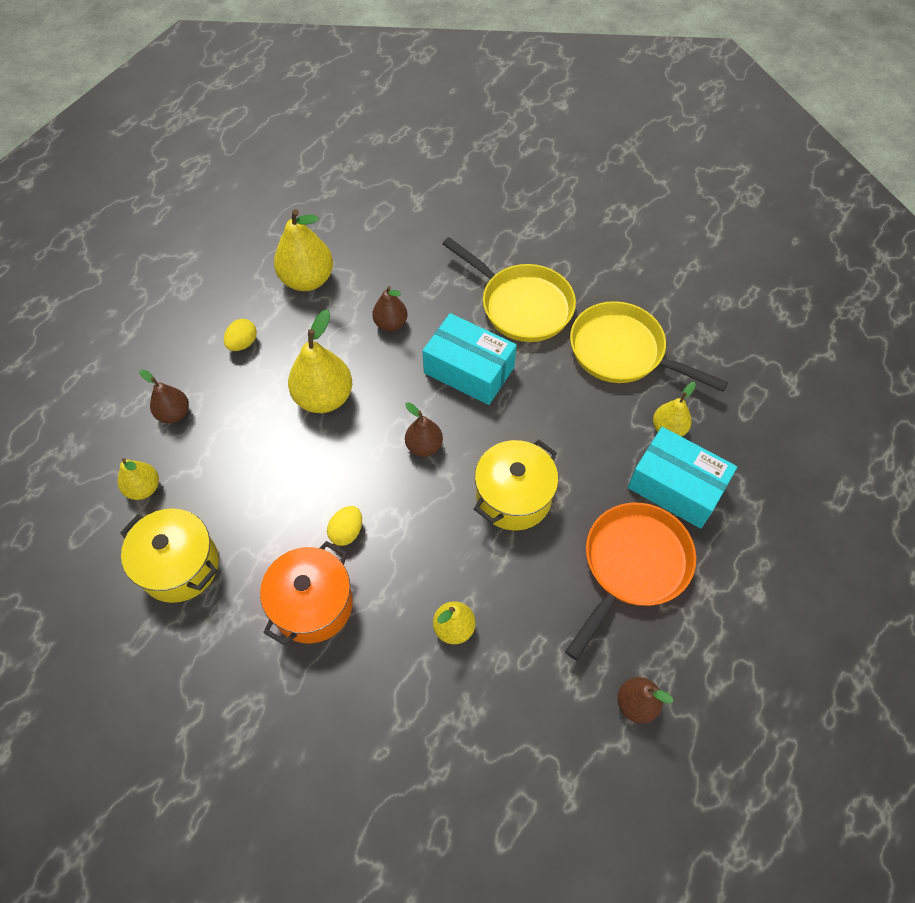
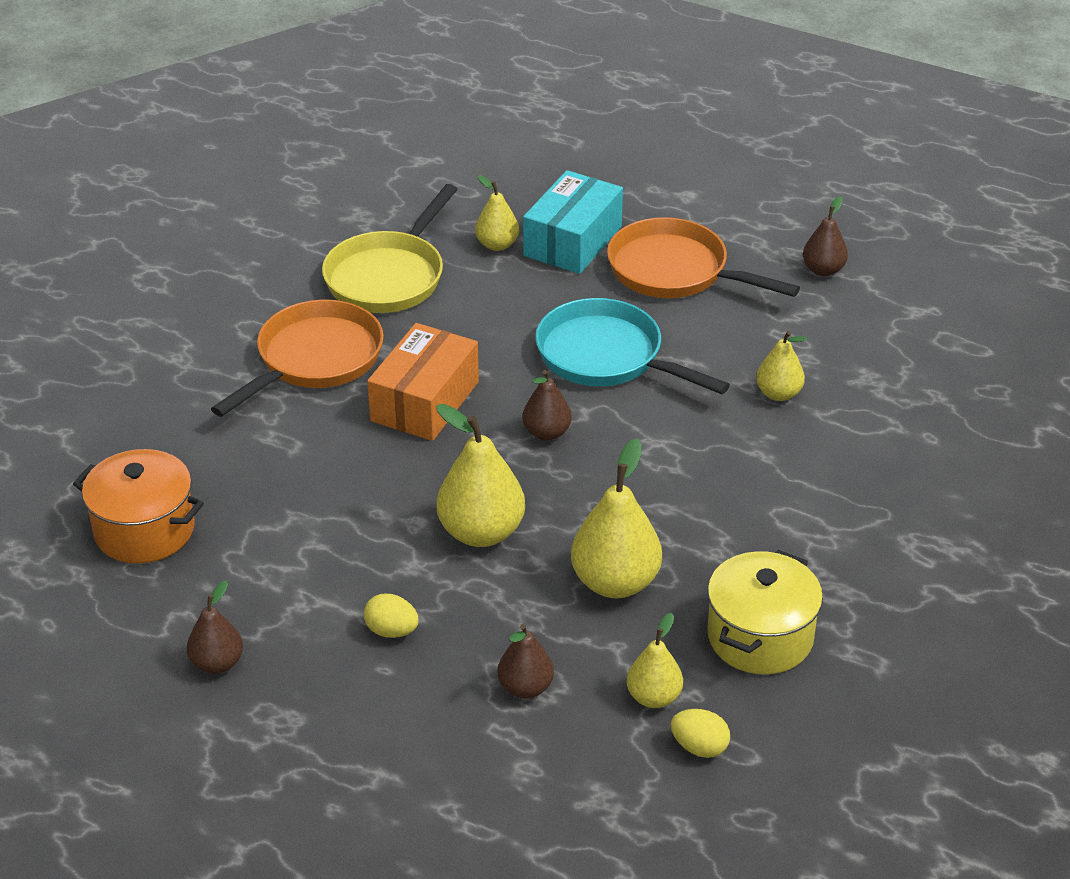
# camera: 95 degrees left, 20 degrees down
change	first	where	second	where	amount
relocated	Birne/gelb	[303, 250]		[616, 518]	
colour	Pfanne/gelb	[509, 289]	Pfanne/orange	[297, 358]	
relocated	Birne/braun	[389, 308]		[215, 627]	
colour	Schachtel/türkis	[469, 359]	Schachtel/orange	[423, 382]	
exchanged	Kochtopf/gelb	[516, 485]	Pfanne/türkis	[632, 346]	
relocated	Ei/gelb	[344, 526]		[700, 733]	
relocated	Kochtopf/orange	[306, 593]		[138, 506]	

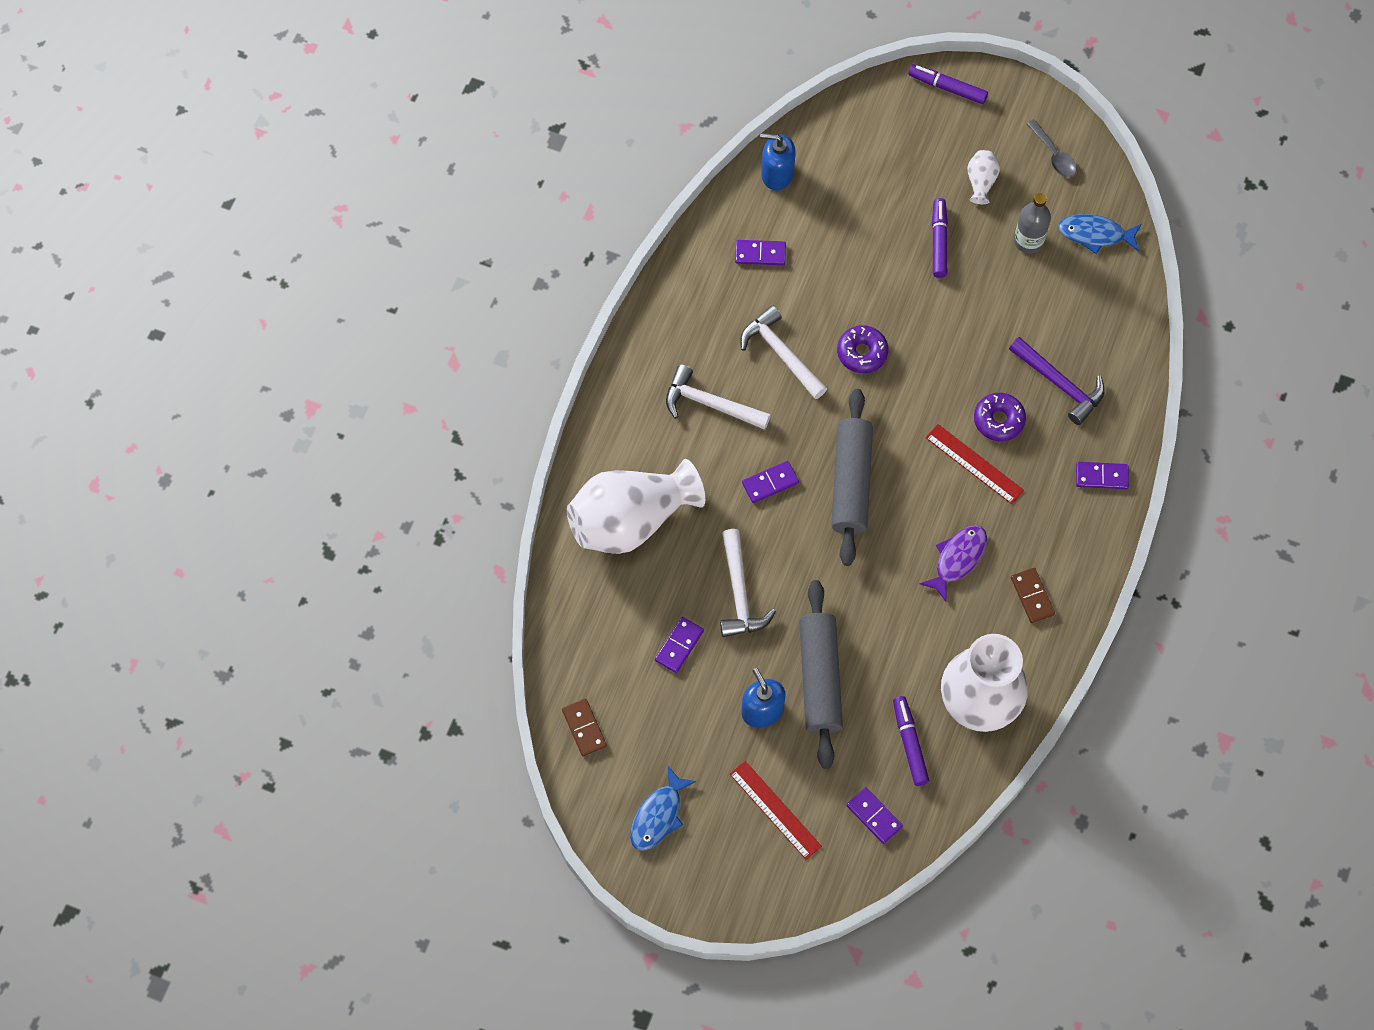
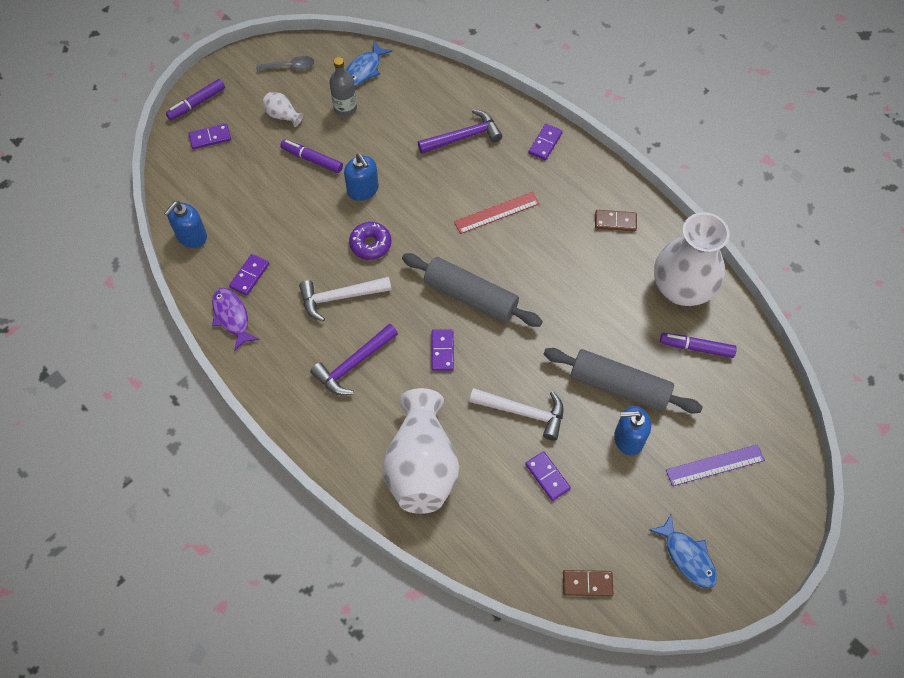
# camera: 65 degrees left, 5 degrees down
change	first	where	second	where	amount
colour	Hammer/weiß	[718, 397]	Hammer/lila	[354, 359]	
missing	Donut/lila	[1000, 417]			
relocated	Fisch/lila	[953, 563]		[236, 319]	
colour	Lineal/rot	[775, 810]	Lineal/lila	[715, 465]	
relocated	Dominostein/lila	[874, 815]		[209, 136]	
appeared			Seifenspender/blau	[361, 177]	

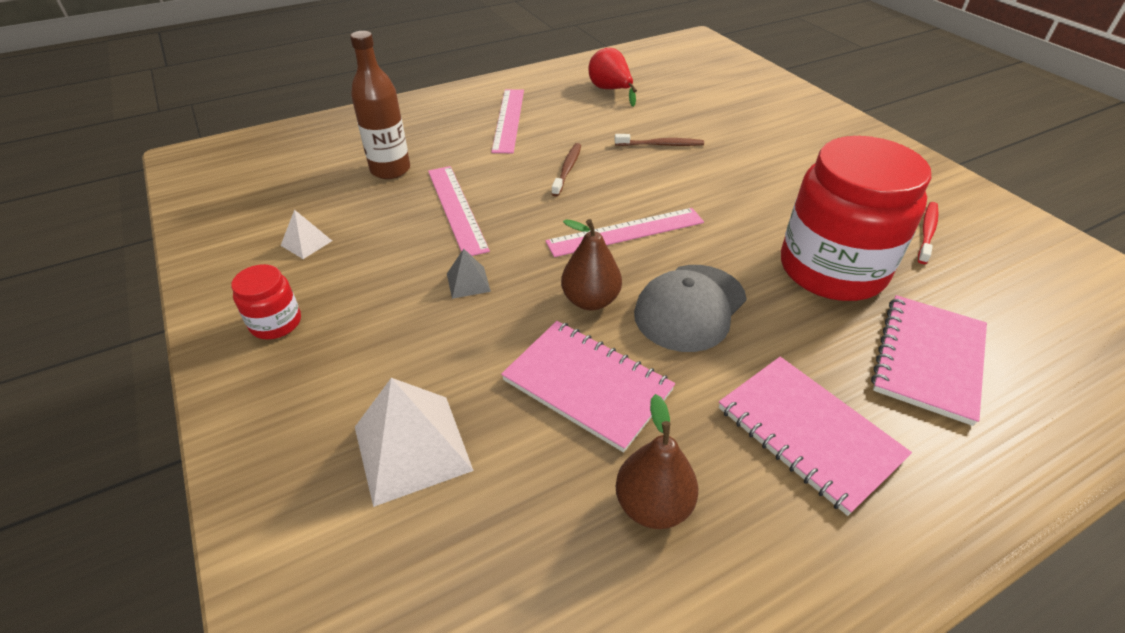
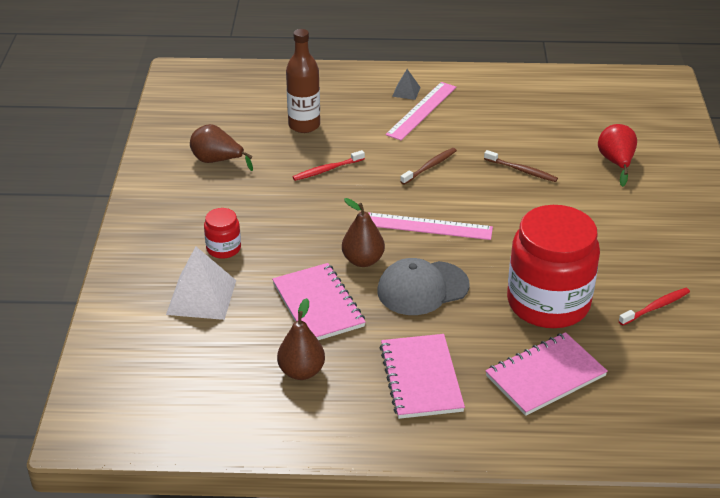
# camera: 30 degrees right, 5 degrees down
change	first	where	second	where	amount
relocated	Birne/rot	[612, 77]		[617, 155]	
exchanged	Lineal/rosa	[459, 211]	Zahnbürste/rot	[329, 165]	
exchanged	Pyramide/weiß	[306, 234]	Birne/braun	[221, 147]	
relocated	Pyramide/grau	[469, 274]		[406, 84]	
relocated	Einmachglas/rot	[266, 301]		[222, 233]	

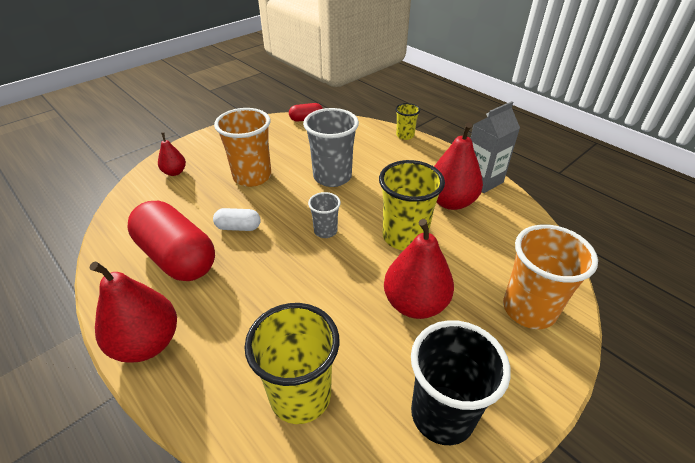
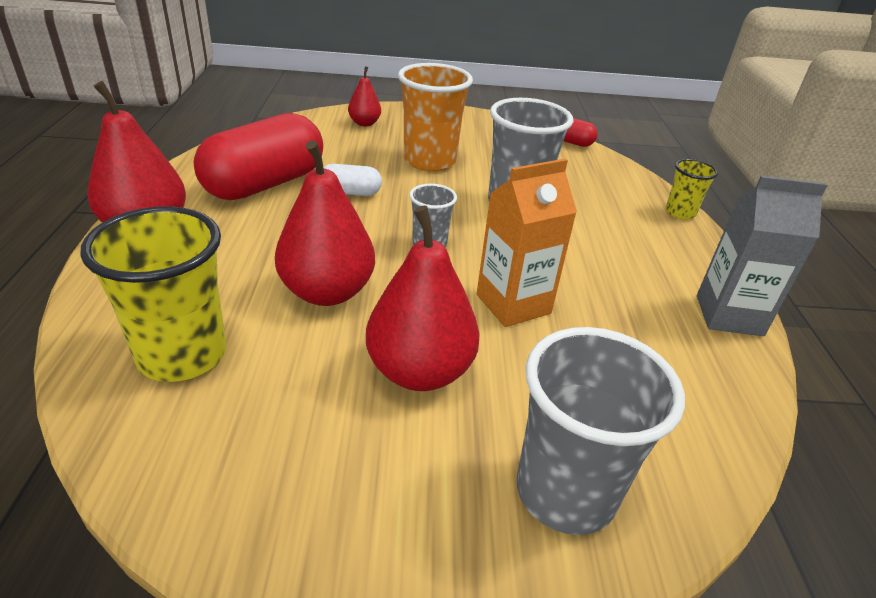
# camera: 40 degrees right, 5 degrees down
change	first	where	second	where	amount
relocated	Birne/rot	[458, 166]		[325, 223]	
exchanged	Becher/gelb	[412, 205]	Getränkekarton/orange	[527, 243]	
spun	Kapsel/rot	[171, 241]		[258, 156]	45 degrees clockwise
spun	Kapsel/weiß	[237, 219]		[352, 180]	45 degrees counterclockwise
colour	Becher/orange	[550, 277]	Becher/grau	[601, 431]	
missing	Becher/schwarz	[461, 382]			

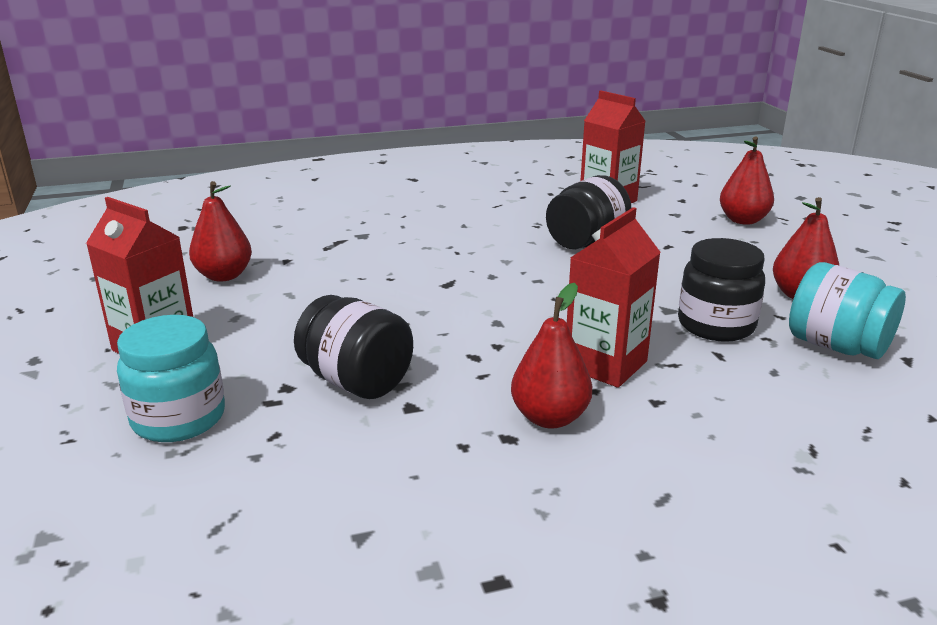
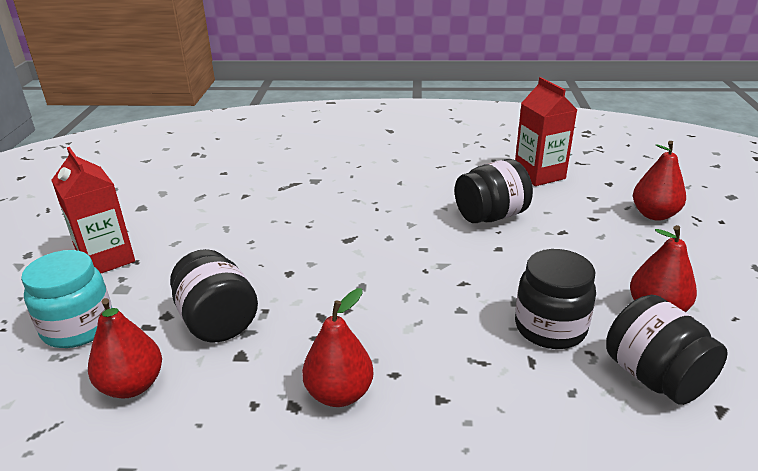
# camera: 20 degrees right, 5 degrees up
change	first	where	second	where	amount
relocated	Birne/rot	[220, 231]		[125, 348]	
missing	Getränkekarton/rot	[614, 297]			
colour	Einmachglas/türkis	[847, 310]	Einmachglas/schwarz	[667, 350]	

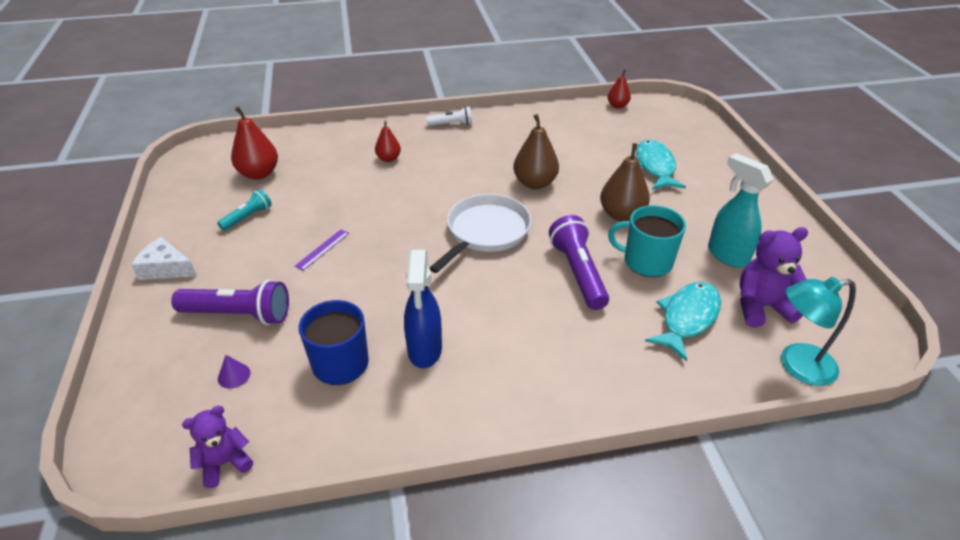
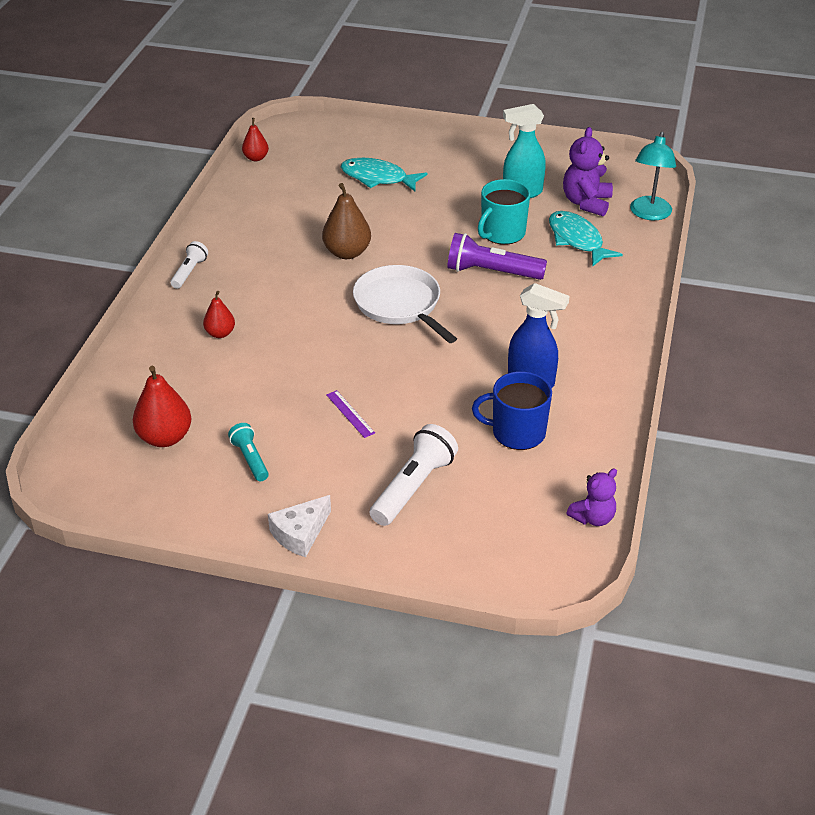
# camera: 65 degrees left, 0 degrees up
change	first	where	second	where	amount
missing	Birne/braun	[625, 182]			
colour	Taschenlampe/lila	[230, 302]	Taschenlampe/weiß	[414, 475]	
missing	Kegel/lila	[234, 372]			
spun	Teddybär/lila	[217, 447]		[591, 497]	120 degrees counterclockwise

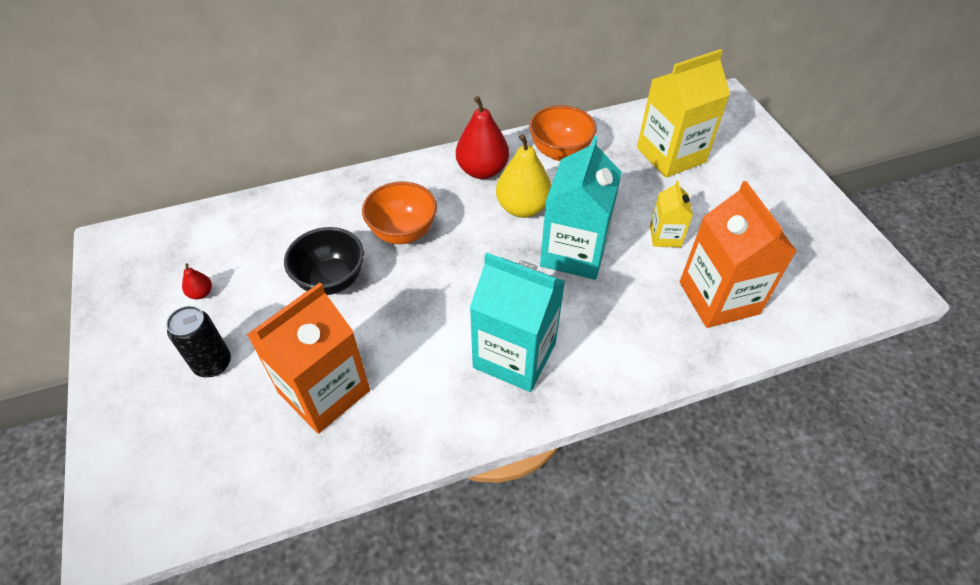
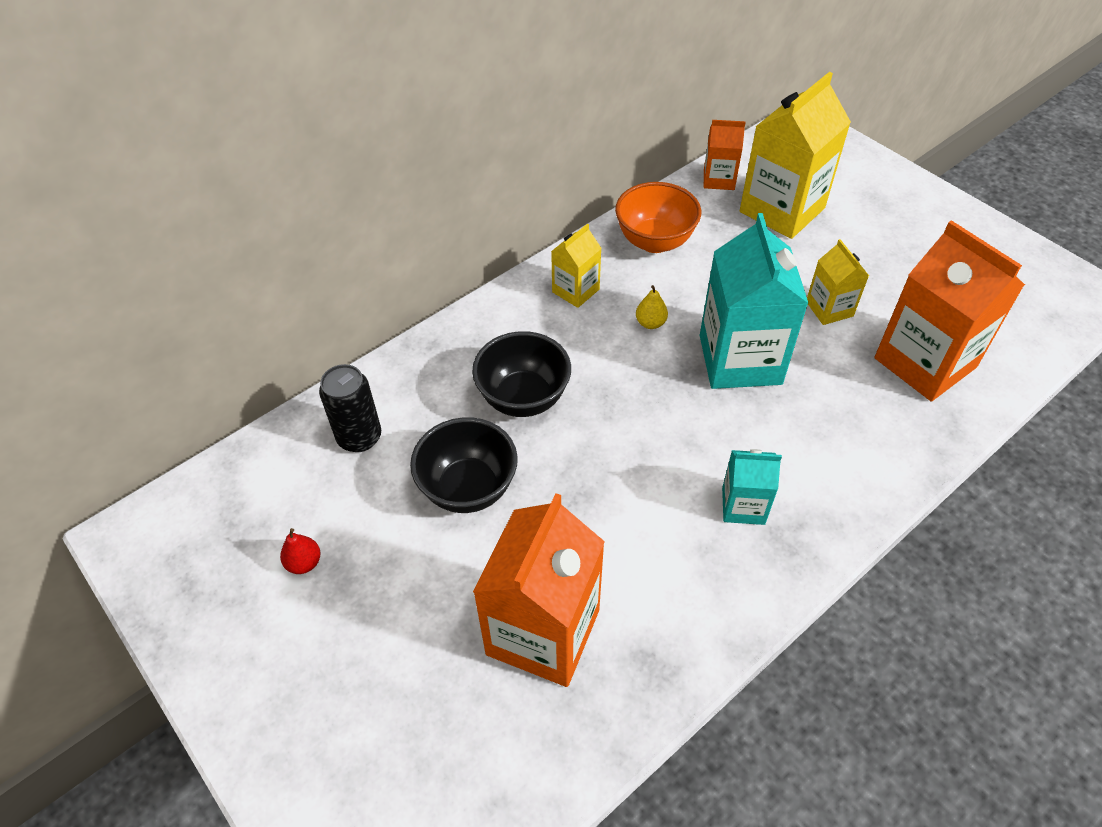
# camera: 20 degrees left, 0 degrees up
change	first	where	second	where	amount
exchanged	Birne/rot	[482, 137]	Getränkekarton/gelb	[576, 265]	
size	Birne/gelb	[523, 176]		[652, 307]	x0.45
colour	Schüssel/orange	[399, 213]	Schüssel/schwarz	[521, 374]	
size	Getränkekarton/türkis	[517, 322]		[752, 487]	x0.51
relocated	Dose/schwarz	[198, 341]		[350, 408]	
appeared			Getränkekarton/orange	[725, 155]	

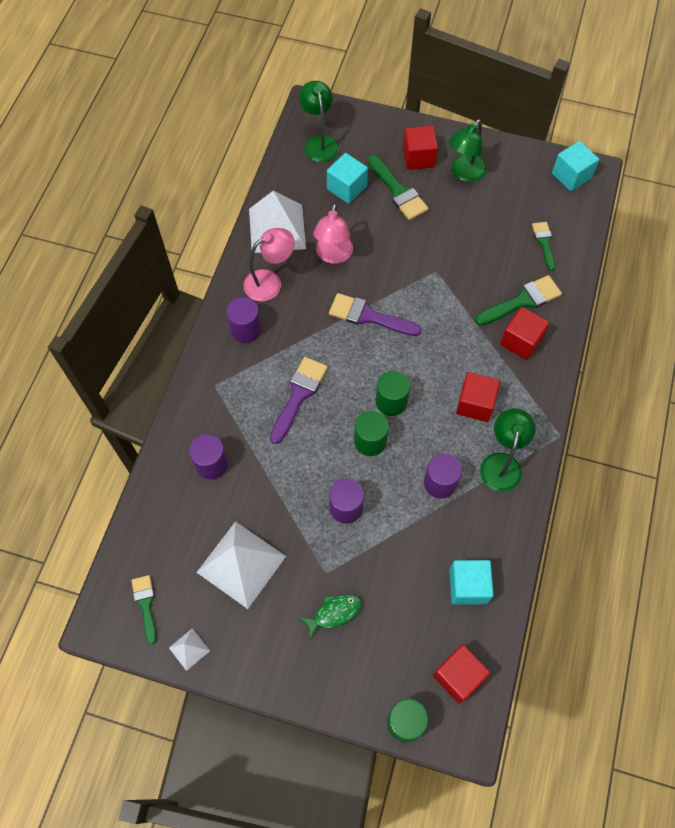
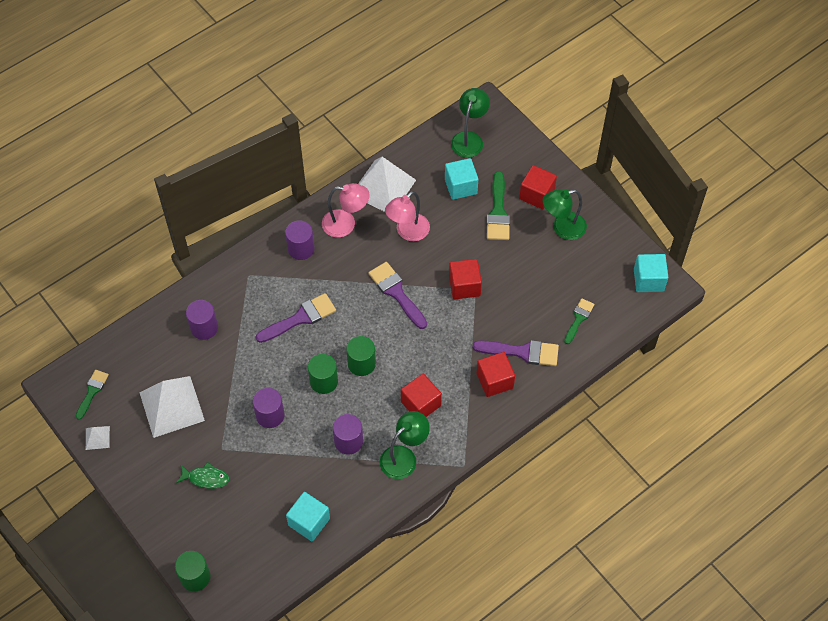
# camera: 35 degrees right, 5 degrees down
change	first	where	second	where	amount
colour	Pinsel/grün	[518, 300]	Pinsel/lila	[516, 353]	
relocated	Kubus/rot	[461, 674]		[465, 279]	

